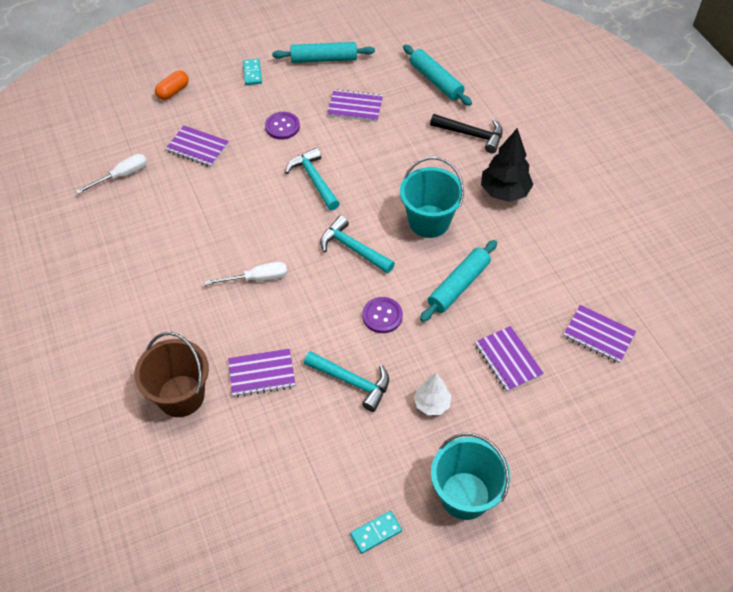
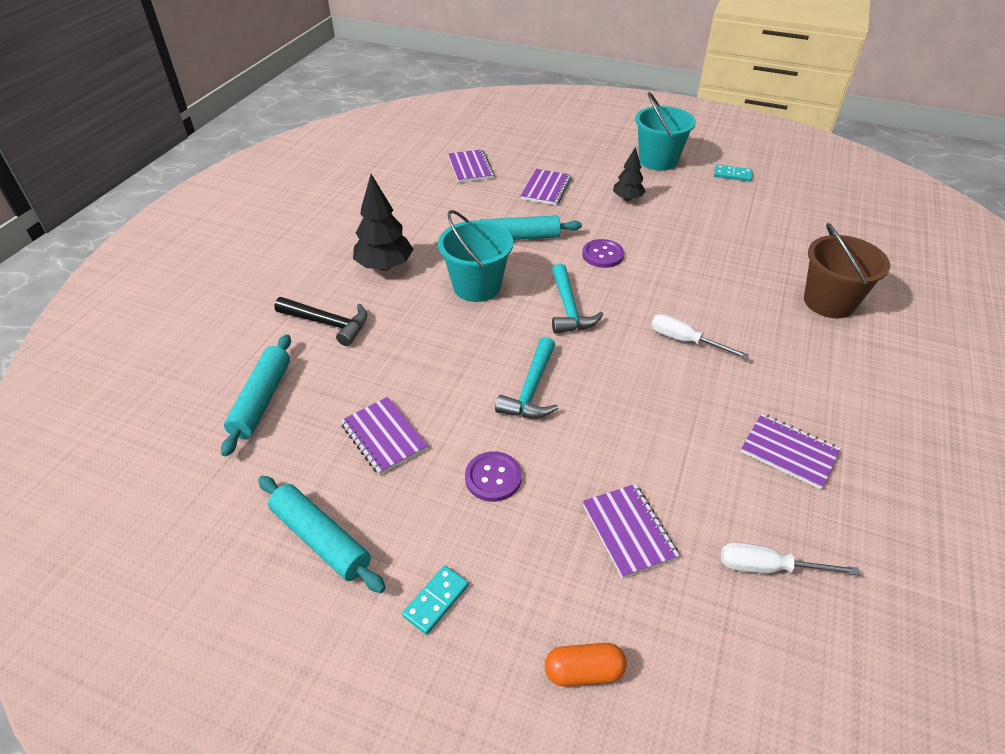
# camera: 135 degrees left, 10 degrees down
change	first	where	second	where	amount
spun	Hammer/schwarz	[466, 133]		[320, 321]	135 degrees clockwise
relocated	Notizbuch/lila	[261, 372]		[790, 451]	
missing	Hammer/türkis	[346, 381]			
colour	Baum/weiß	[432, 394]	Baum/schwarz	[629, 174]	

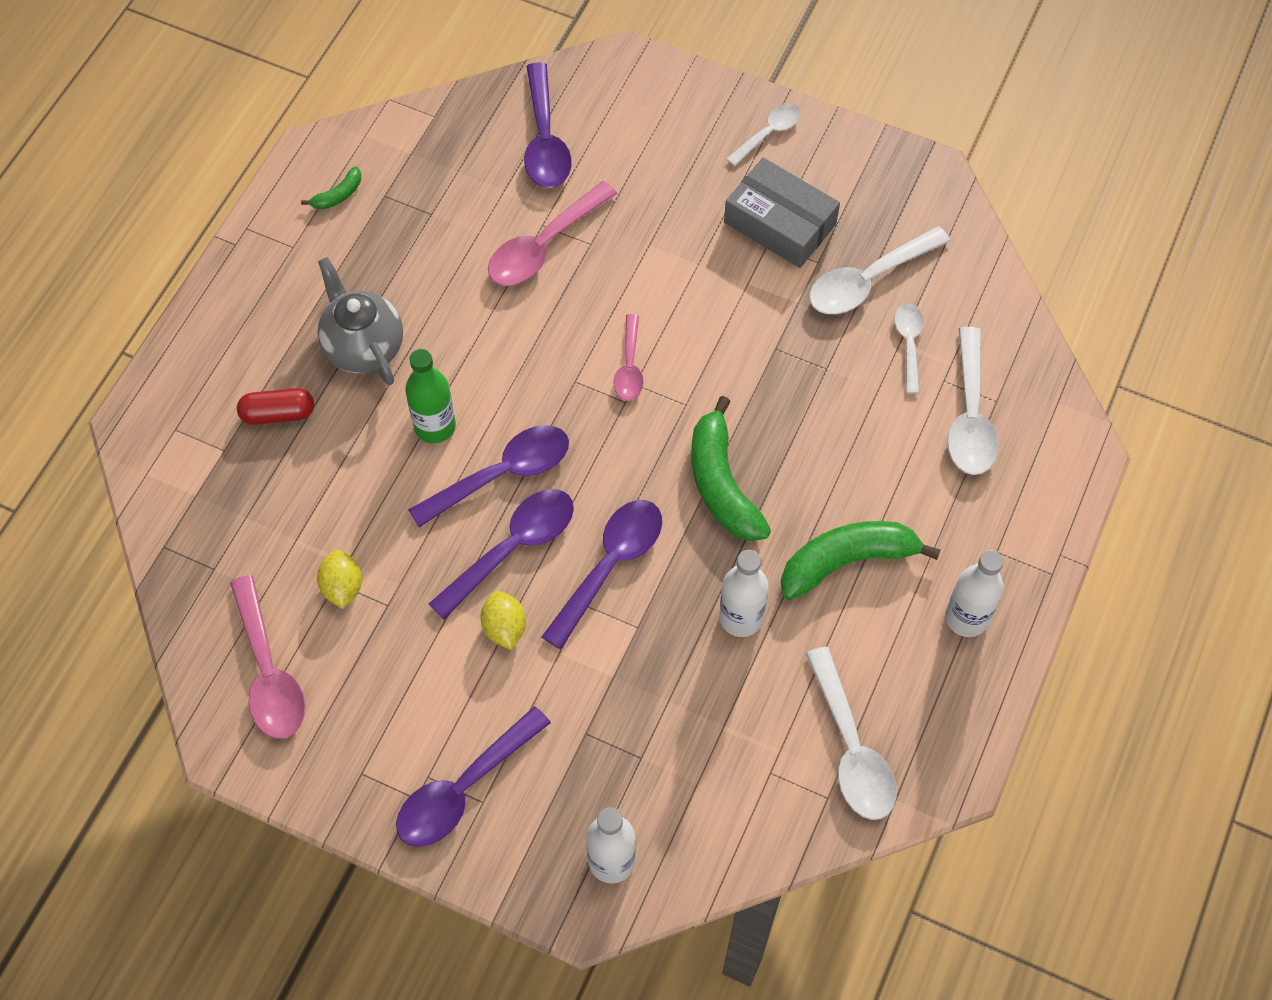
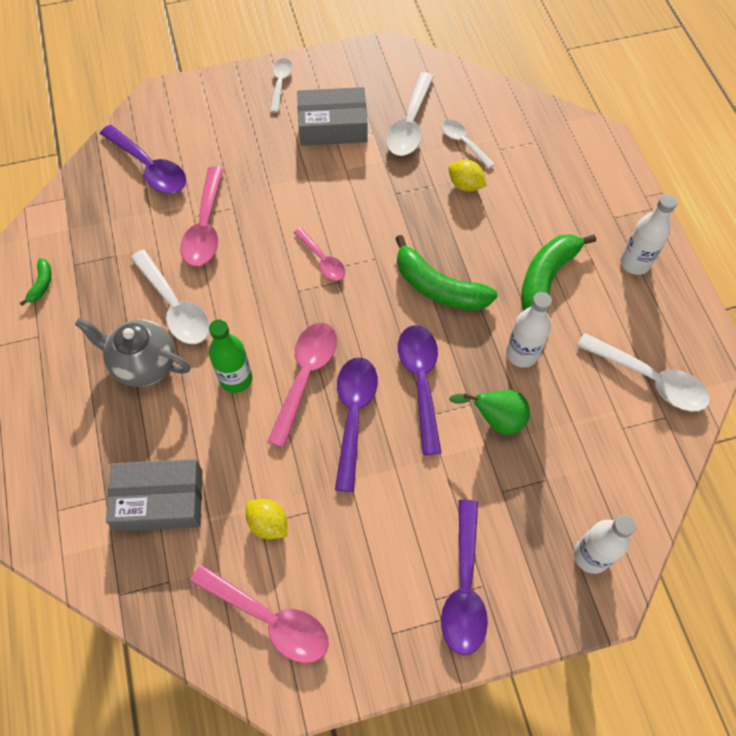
# camera: 40 degrees left, 0 degrees up
change	first	where	second	where	amount
relocated	Löffel/weiß	[973, 401]		[170, 297]	
missing	Kapsel/rot	[275, 406]			
colour	Löffel/lila	[488, 476]	Löffel/rosa	[302, 385]	
relocated	Zitrone/gelb	[503, 620]		[467, 176]	
appeared			Birne/grün	[489, 412]	
appeared			Schachtel/grau	[154, 495]	

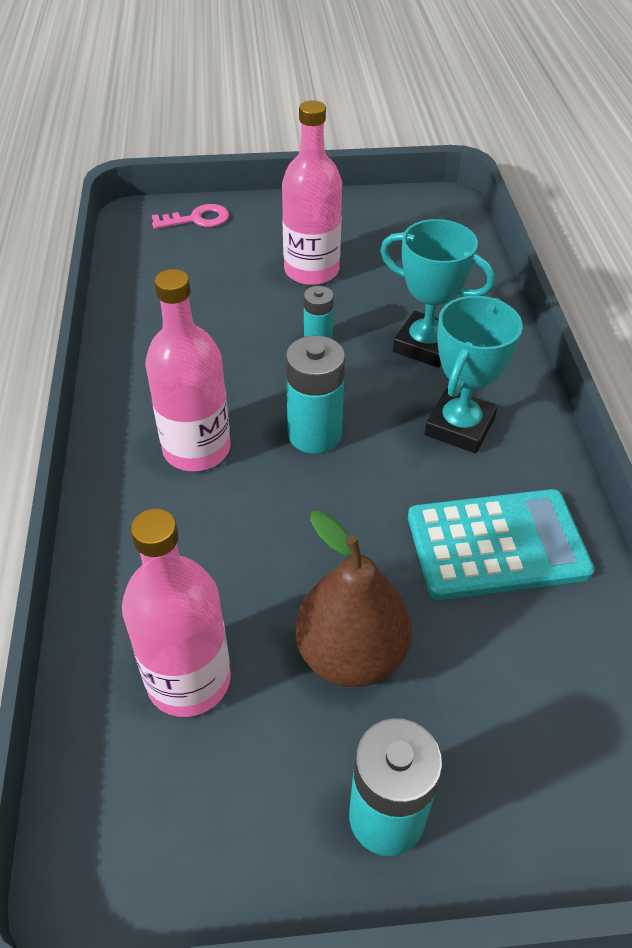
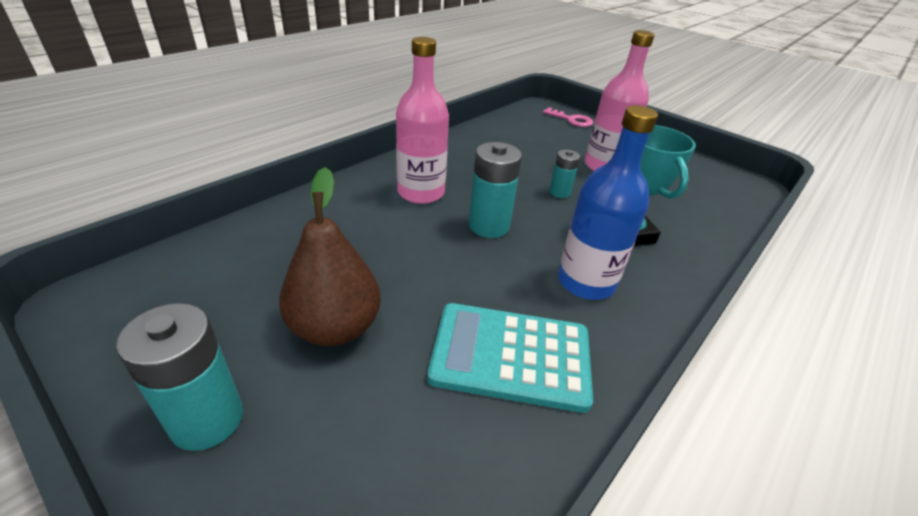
# camera: 45 degrees right, 10 degrees down
change	first	where	second	where	amount
exchanged	Pokal/türkis	[473, 374]	Flasche/blau	[608, 202]	
spun	Taschenrechner/türkis	[501, 544]		[510, 358]	150 degrees clockwise
missing	Flasche/rosa	[176, 613]			

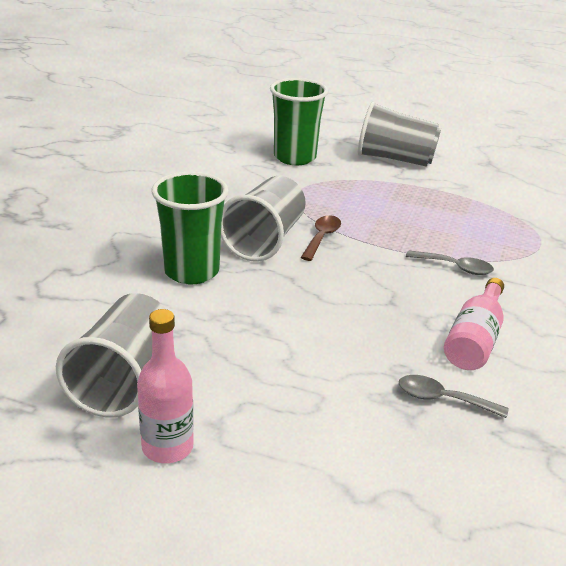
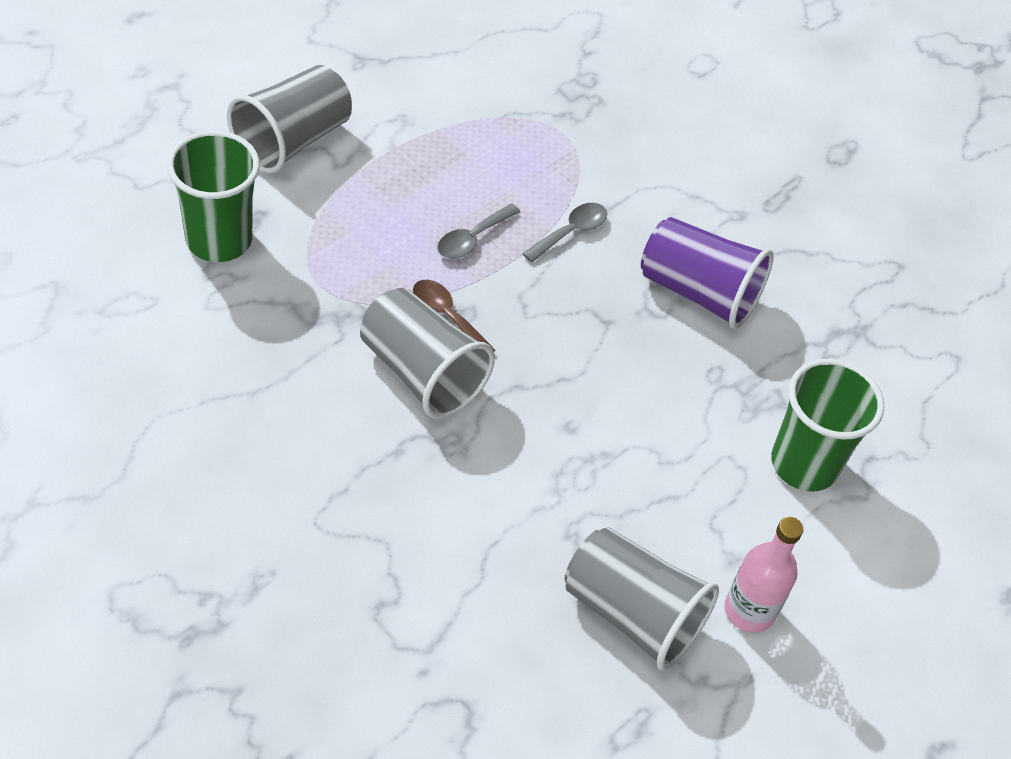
# camera: 70 degrees left, 20 degrees up
change	first	where	second	where	amount
relocated	Becher/grün	[190, 228]		[827, 425]	
exchanged	Flasche/rosa	[474, 324]	Becher/lila	[707, 273]	
relocated	Löffel/grau	[454, 396]		[478, 231]	

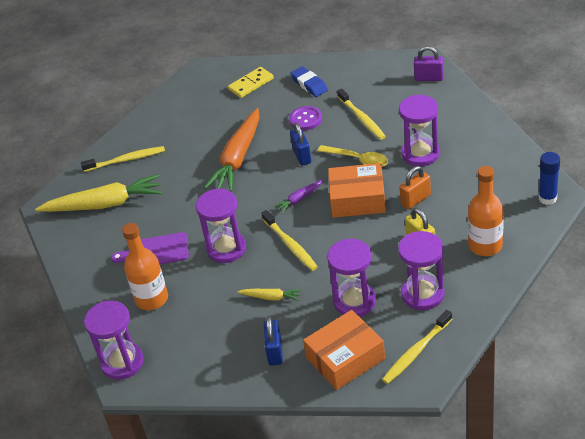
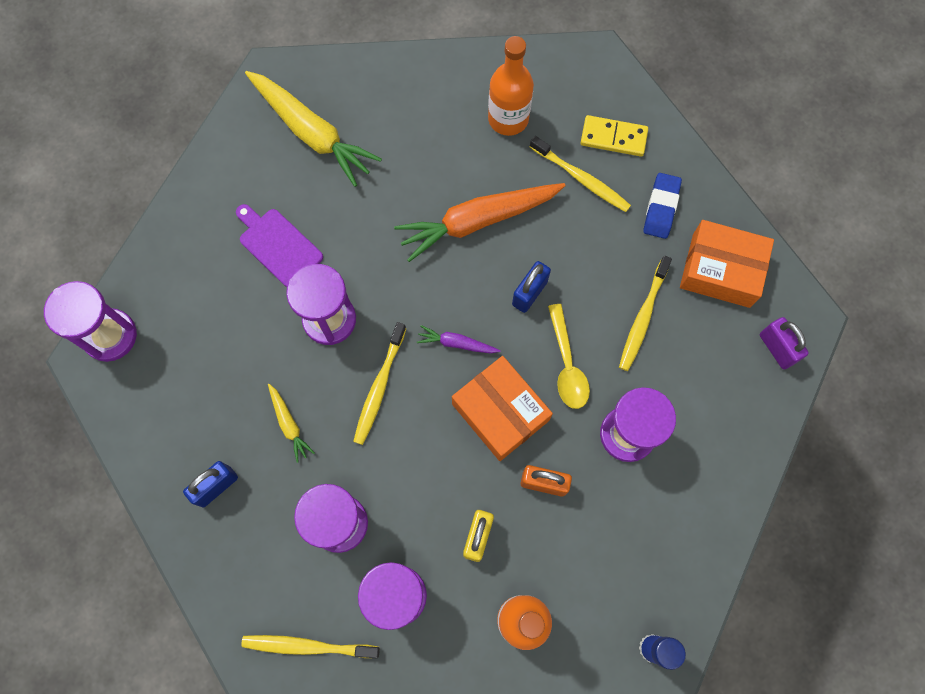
# camera: 45 degrees right, 30 degrees up
change	first	where	second	where	amount
missing	Knopf/lila	[305, 118]			
relocated	Zahnbürste/gelb	[123, 159]		[580, 174]	
relocated	Flasche/orange	[145, 266]		[511, 86]	
relocated	Schachtel/orange	[344, 350]		[727, 264]	

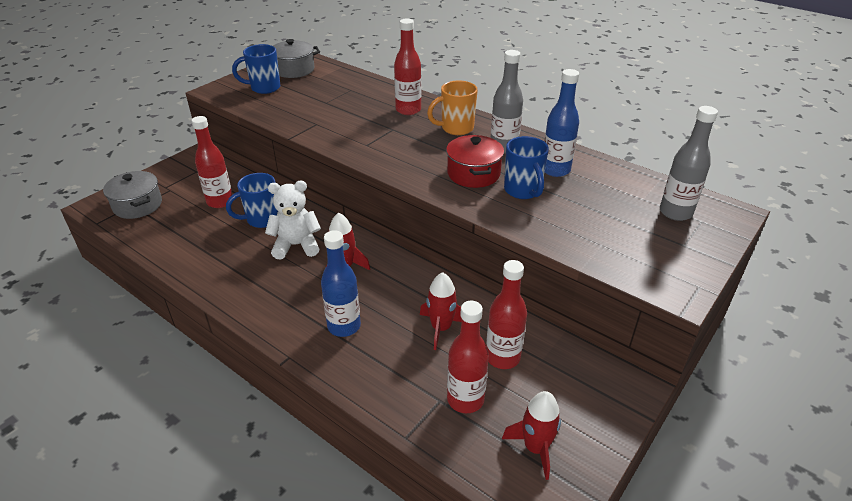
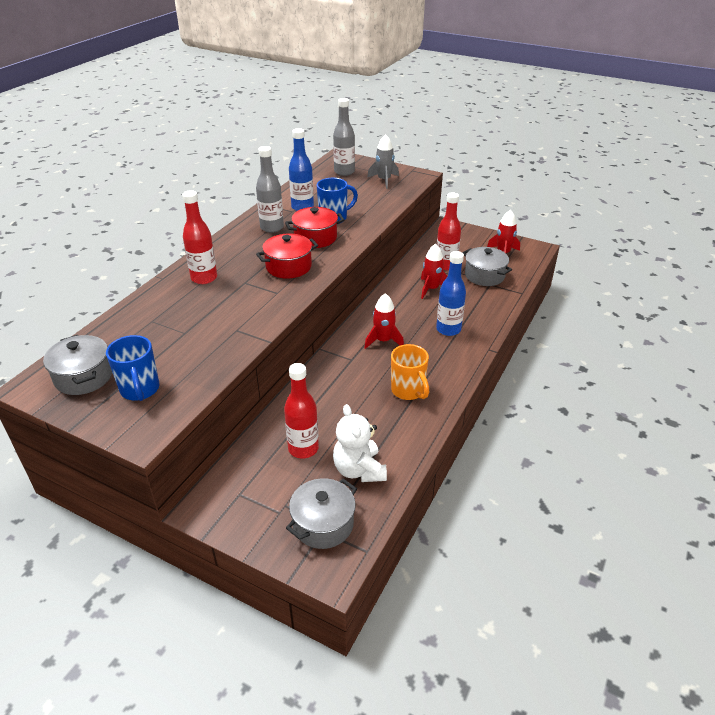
# camera: 100 degrees left, 0 degrees up
change	first	where	second	where	amount
relocated	Tasse/orange	[452, 108]		[410, 372]	
missing	Tasse/blau	[252, 200]			
relocated	Teddybär/weiß	[293, 220]		[360, 443]	
exchanged	Flasche/rot	[468, 357]	Kochtopf/grau	[487, 266]	
appeared			Rakete/grau	[383, 161]	
appeared			Kochtopf/rot	[287, 256]	

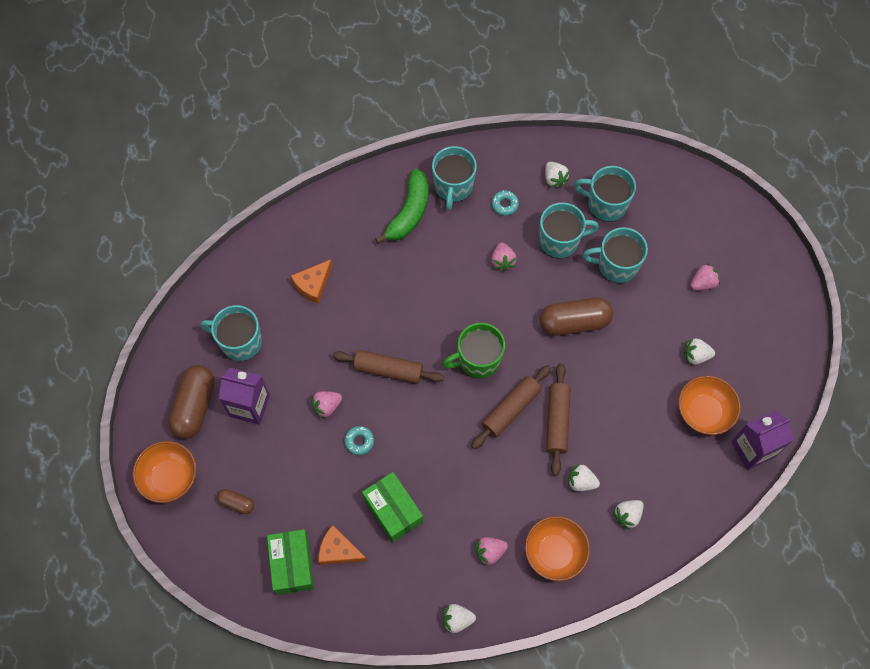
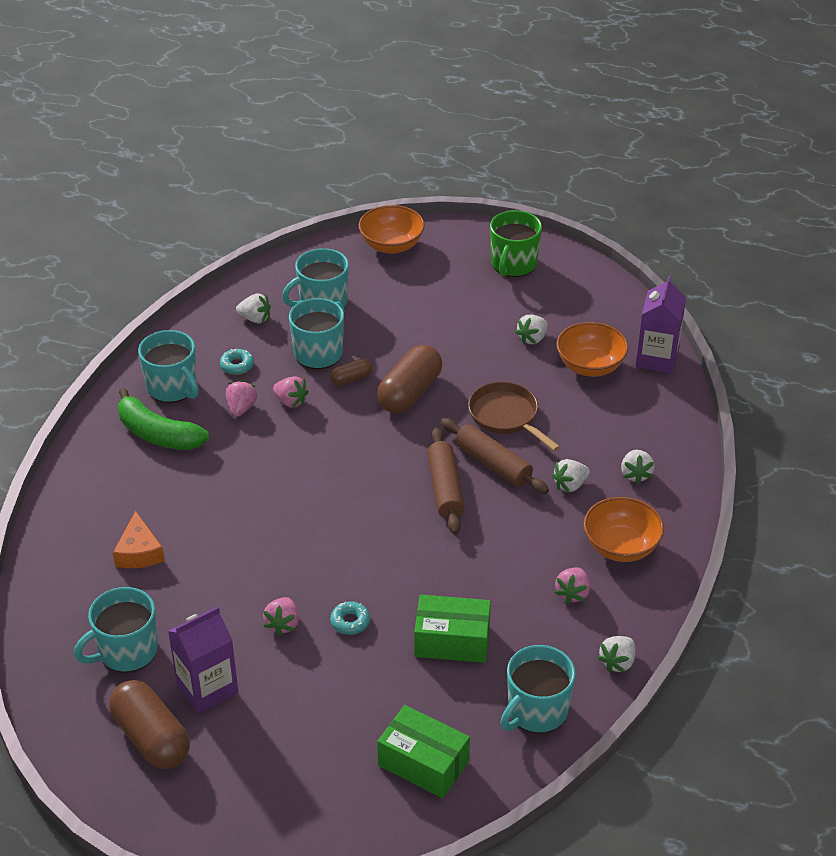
# camera: 50 degrees left, 25 degrees down
change	first	where	second	where	amount
spun	Banane/grün	[402, 206]		[163, 419]	150 degrees clockwise
relocated	Tasse/türkis	[615, 255]		[538, 689]	
relocated	Erdbeere/rosa	[705, 276]		[241, 398]	
relocated	Tasse/grün	[474, 350]		[516, 243]	
missing	Nudelholz/braun	[388, 367]			
relocated	Schüssel/orange	[164, 472]		[392, 229]	
relocated	Kapsel/braun	[235, 501]		[351, 372]	
missing	Käse/orange	[342, 545]			
appeared			Pfanne/braun	[514, 416]	

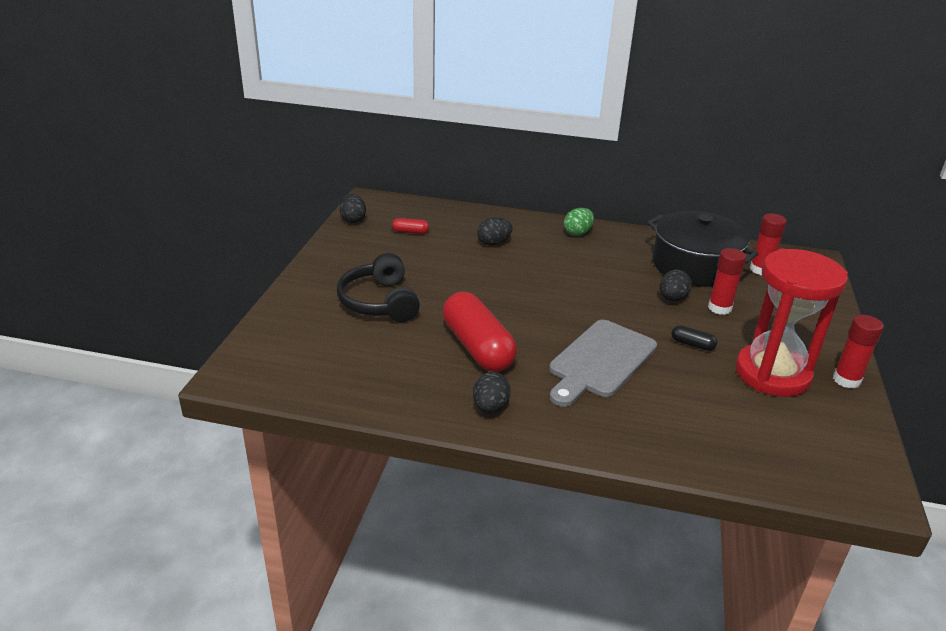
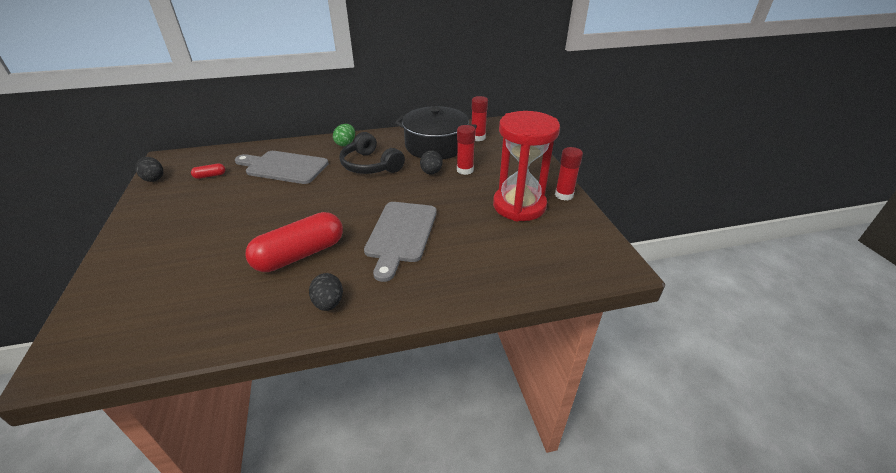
# camera: 25 degrees left, 5 degrees up
change	first	where	second	where	amount
exchanged	Ei/schwarz	[495, 231]	Schneidebrett/grau	[282, 167]	
relocated	Kopfhörer/schwarz	[378, 287]		[372, 153]	
spun	Kapsel/rot	[480, 332]		[294, 242]	75 degrees counterclockwise
missing	Kapsel/schwarz	[694, 338]			

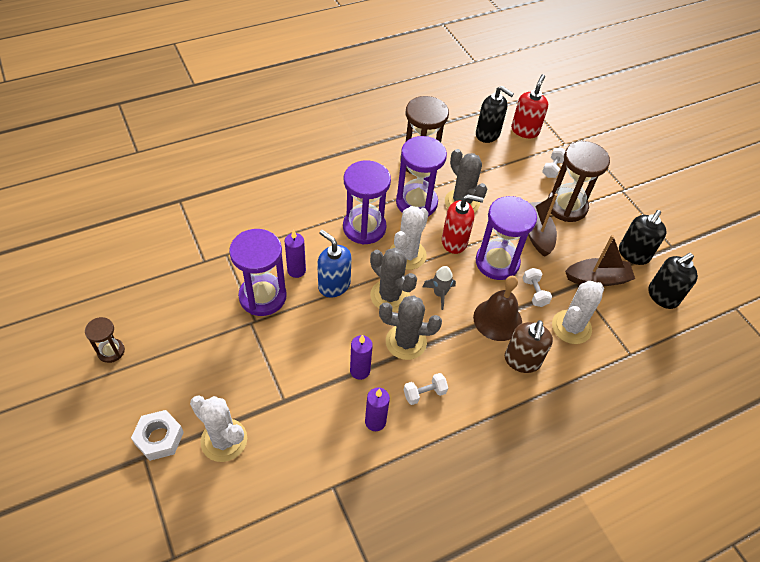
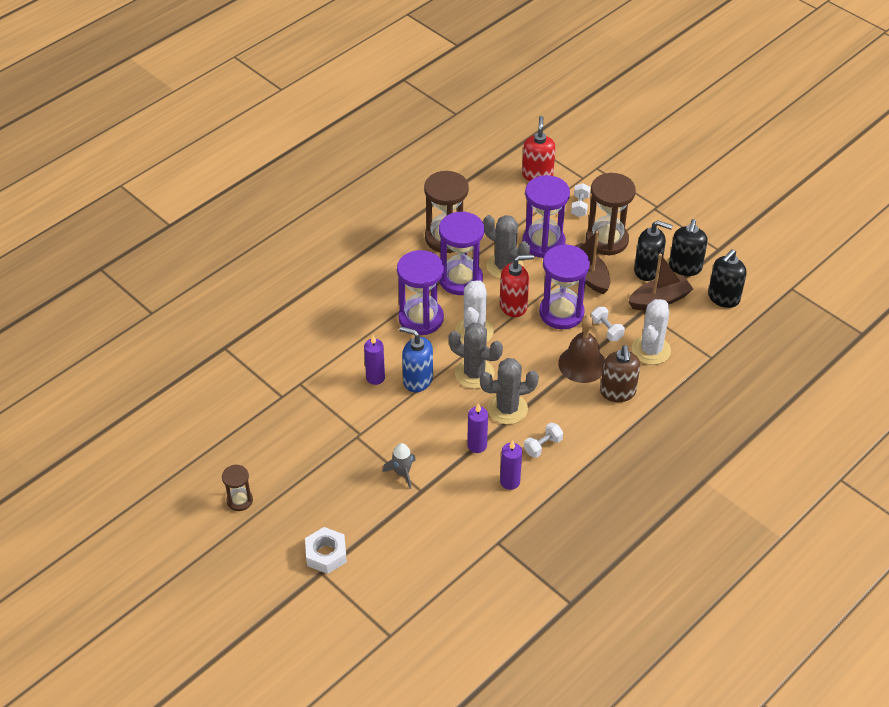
# camera: 15 degrees left, 5 degrees down
change	first	where	second	where	amount
relocated	Seifenspender/schwarz	[495, 114]		[653, 250]	
relocated	Sanduhr/lila	[258, 272]		[546, 216]	
relocated	Rakete/grau	[439, 288]		[399, 466]	
missing	Kaktus/weiß	[218, 428]			

